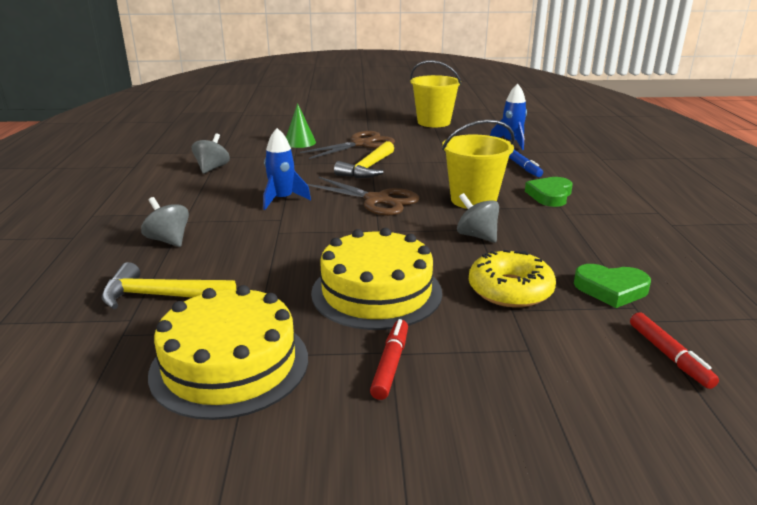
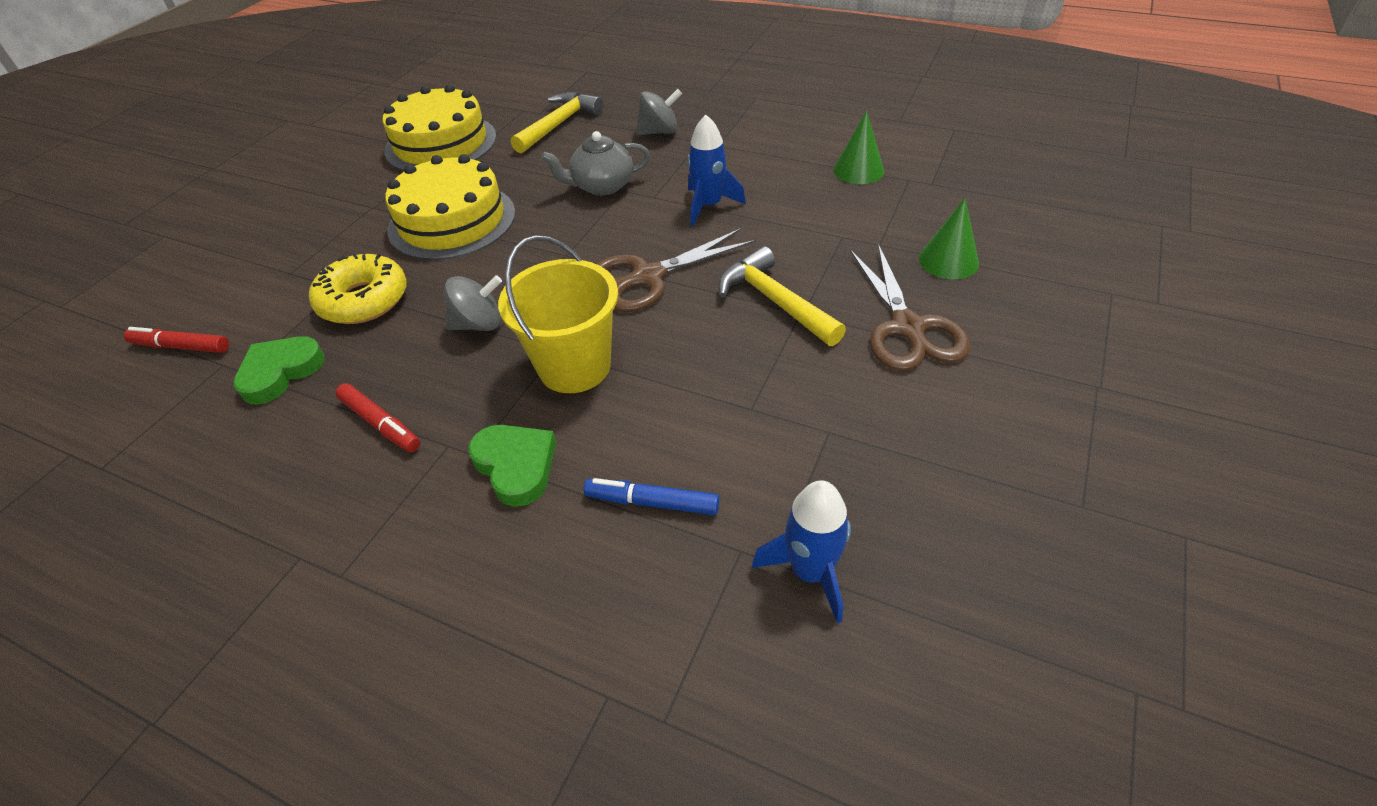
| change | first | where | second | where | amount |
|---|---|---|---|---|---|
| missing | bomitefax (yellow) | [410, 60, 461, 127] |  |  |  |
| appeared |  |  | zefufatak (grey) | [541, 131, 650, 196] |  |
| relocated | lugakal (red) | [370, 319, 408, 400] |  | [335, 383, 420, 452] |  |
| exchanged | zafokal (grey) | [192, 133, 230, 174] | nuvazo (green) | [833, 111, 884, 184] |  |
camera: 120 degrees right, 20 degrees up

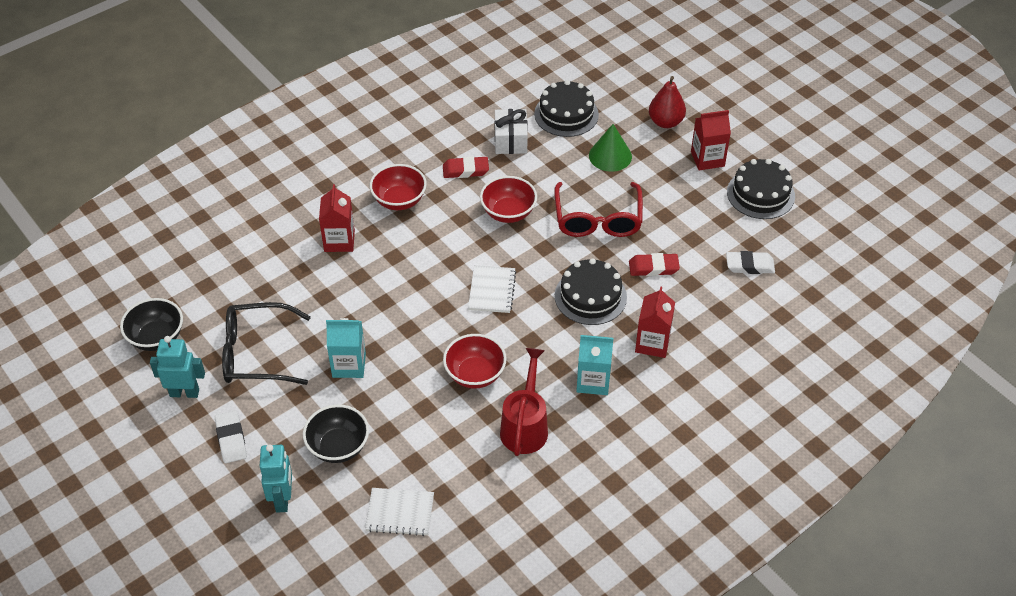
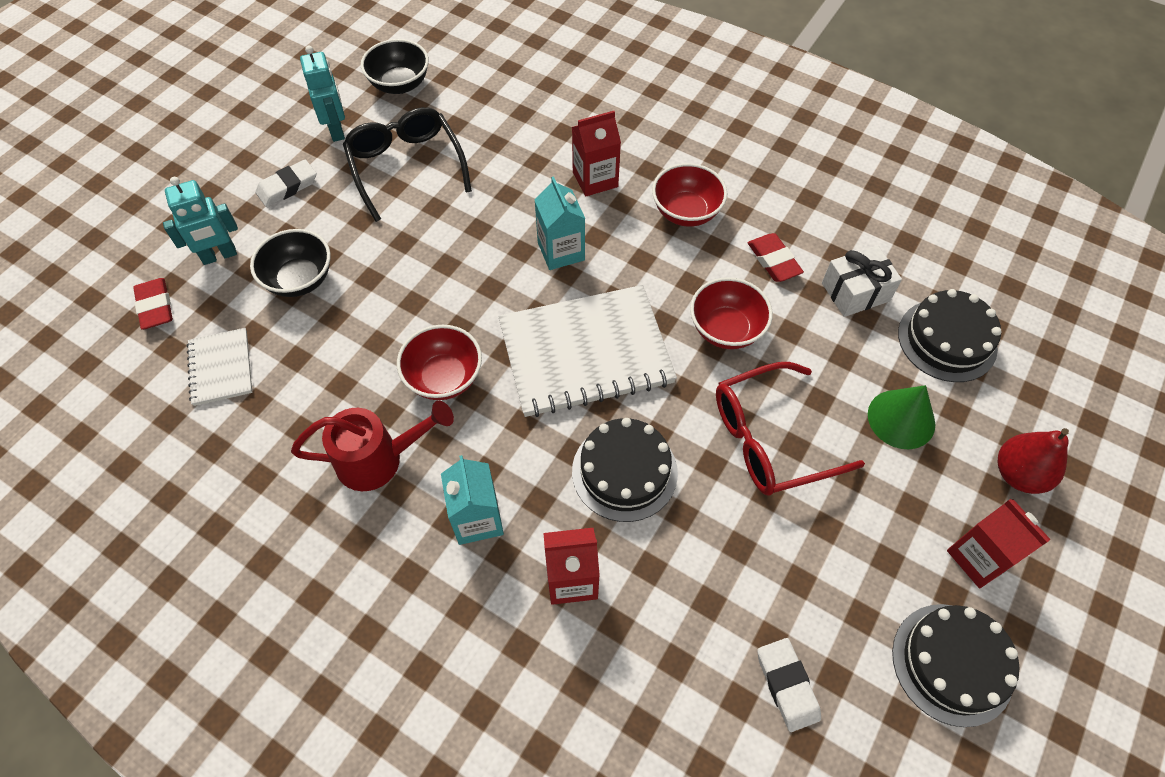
| change | first | where | second | where | amount |
|---|---|---|---|---|---|
| relocated | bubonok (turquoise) | [326, 318, 366, 378] |  | [535, 176, 585, 270] |  |
| relocated | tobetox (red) | [629, 253, 680, 276] |  | [133, 278, 173, 330] |  |
| size | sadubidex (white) | [468, 265, 516, 313] |  | [498, 285, 677, 417] | x2.02 |
camera: 70 degrees right, 10 degrees up

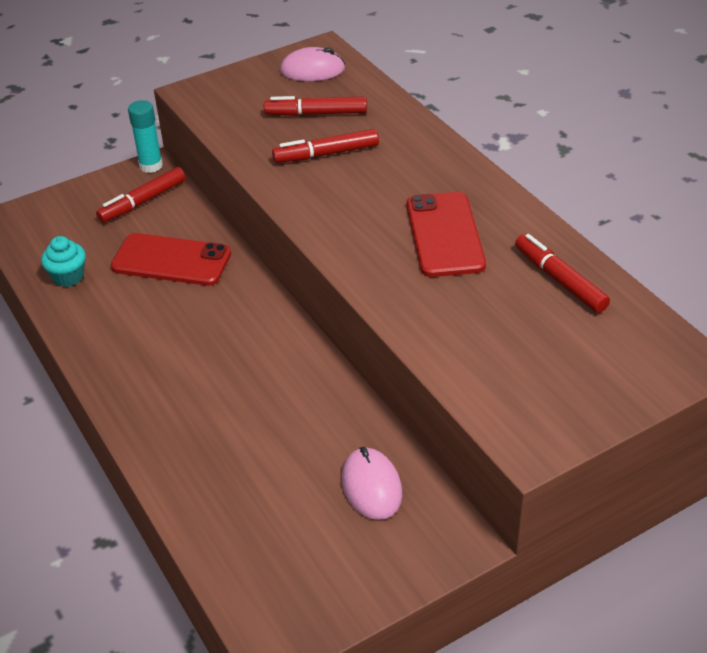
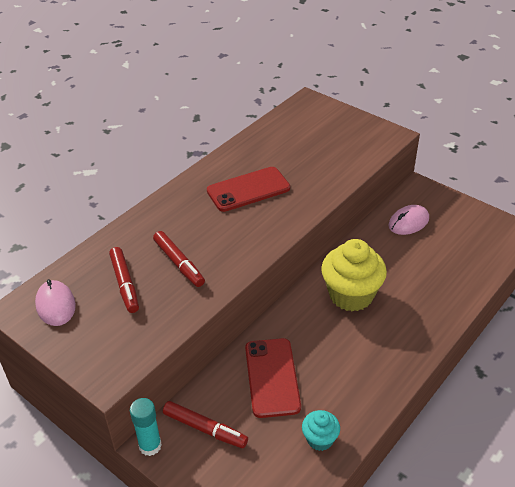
| change | first | where | second | where | amount |
|---|---|---|---|---|---|
| missing | lugakal (red) | [515, 234, 610, 313] |  |  |  |
| appeared |  |  | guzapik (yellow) | [321, 239, 387, 312] |  |
camera: 110 degrees left, 0 degrees up

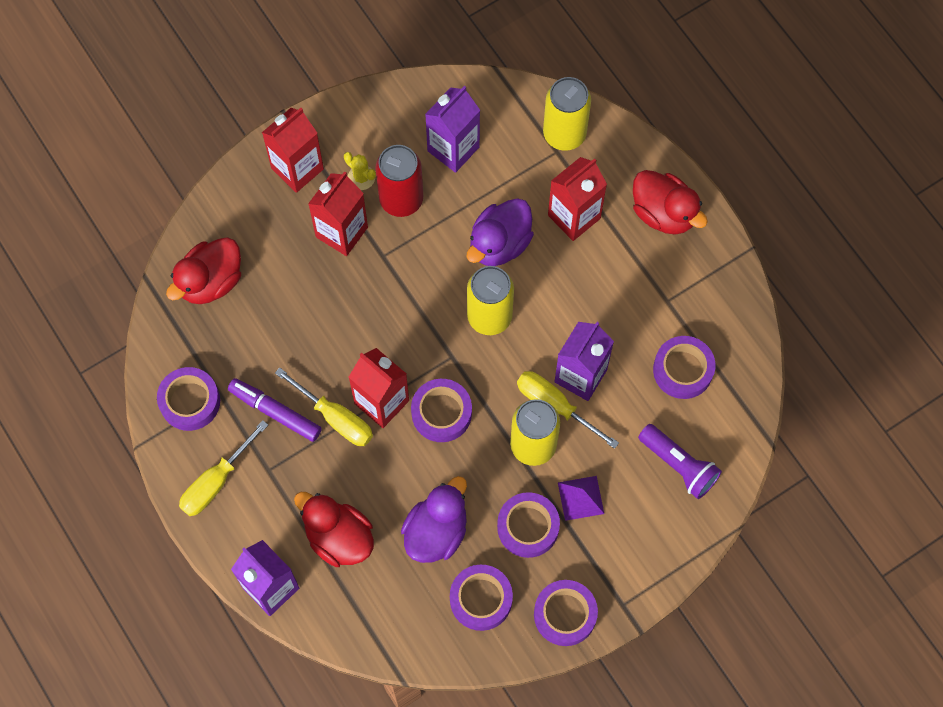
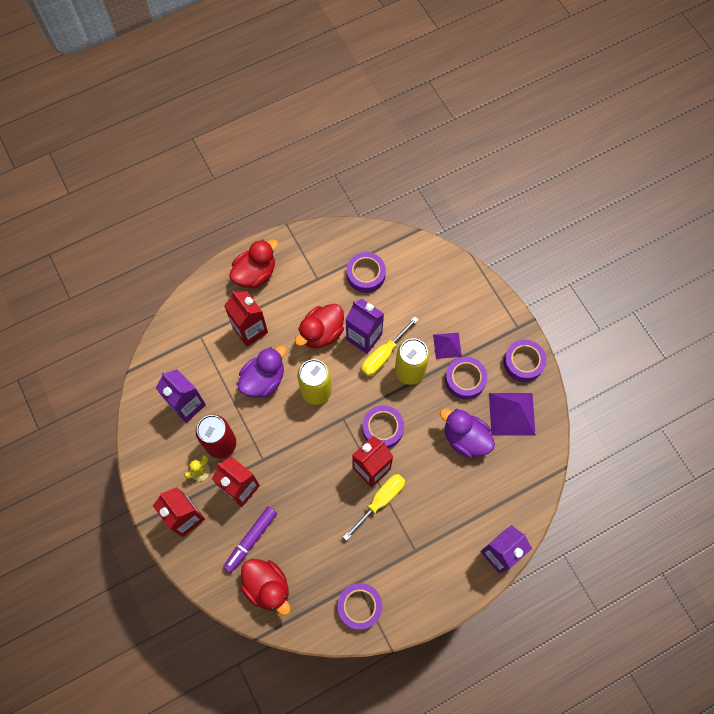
| change | first | where | second | where | amount |
|---|---|---|---|---|---|
| missing | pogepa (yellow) | [179, 420, 268, 516] |  |  |  |
| missing | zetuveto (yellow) | [543, 77, 591, 151] |  |  |  |
| missing | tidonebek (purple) | [638, 424, 722, 499] |  |  |  |
| relocated | lugakal (purple) | [228, 378, 322, 442] |  | [223, 506, 277, 573] |  |
| relocated | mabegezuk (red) | [294, 492, 374, 567] |  | [295, 304, 344, 349] |  |
| exchanged | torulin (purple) | [450, 565, 513, 631] | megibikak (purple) | [489, 393, 536, 436] |  |
| spun | mabegezuk (purple) | [467, 198, 534, 266] |  | [238, 345, 287, 398] | 90 degrees counterclockwise |
camera: 85 degrees left, 0 degrees up

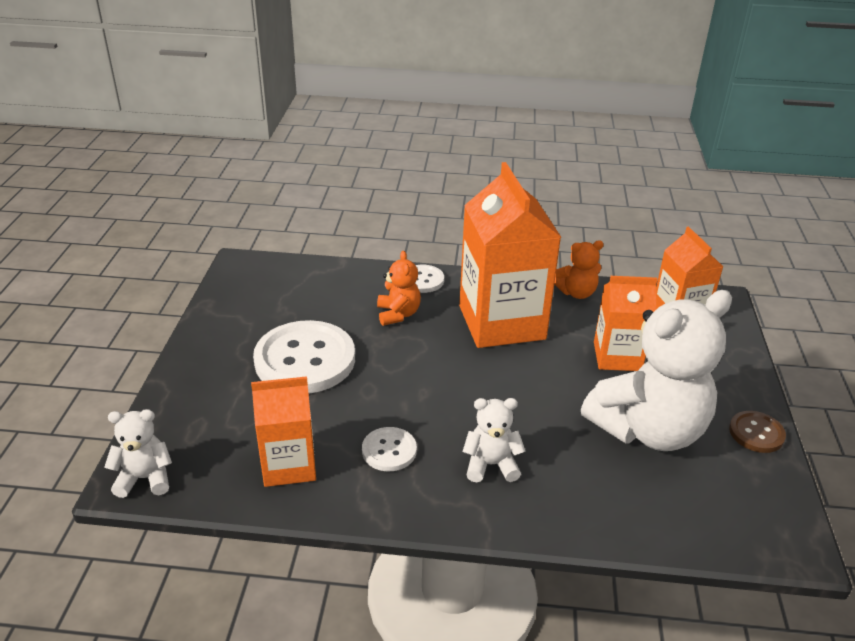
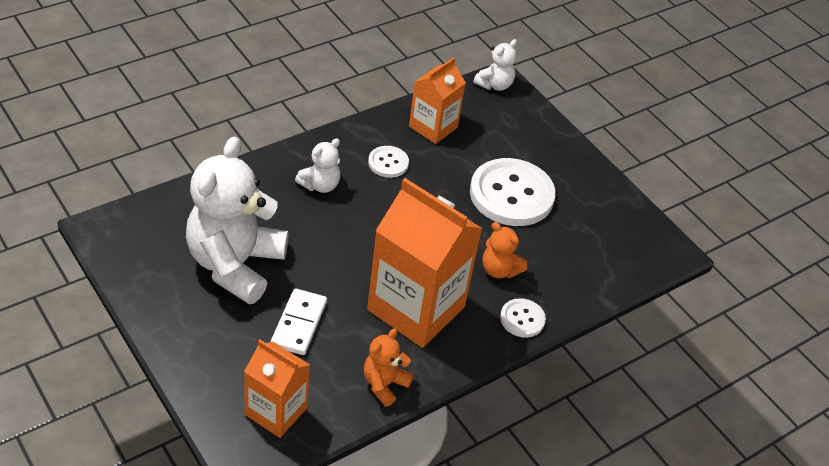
| change | first | where | second | where | amount |
|---|---|---|---|---|---|
| missing | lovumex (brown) | [729, 411, 786, 453] |  |  |  |
| exchanged | bubonok (orange) | [594, 276, 657, 371] | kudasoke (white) | [271, 288, 327, 355] |  |
camera: 135 degrees right, 10 degrees up

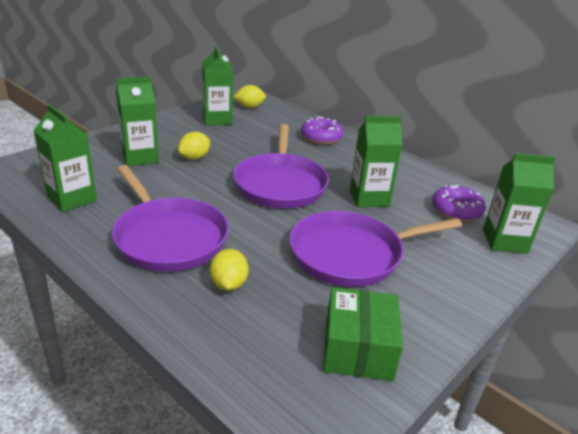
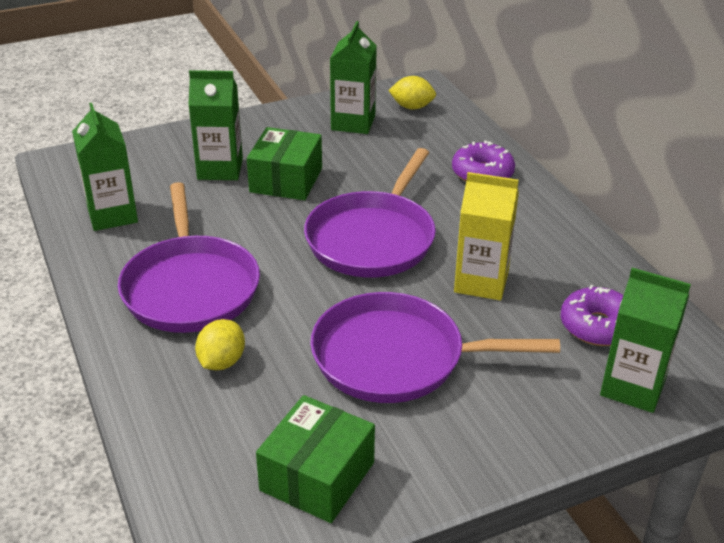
| change | first | where | second | where | amount |
|---|---|---|---|---|---|
| exchanged | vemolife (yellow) | [178, 132, 210, 160] | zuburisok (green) | [247, 127, 322, 200] |  |
| colour | bubonok (green) | [350, 116, 403, 207] | bubonok (yellow) | [454, 172, 519, 300] |  |
camera: 25 degrees right, 5 degrees up

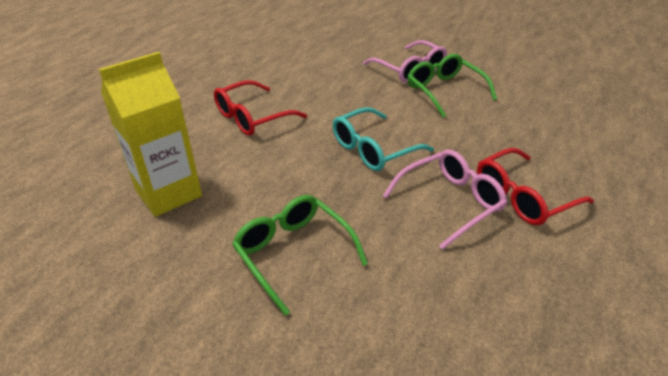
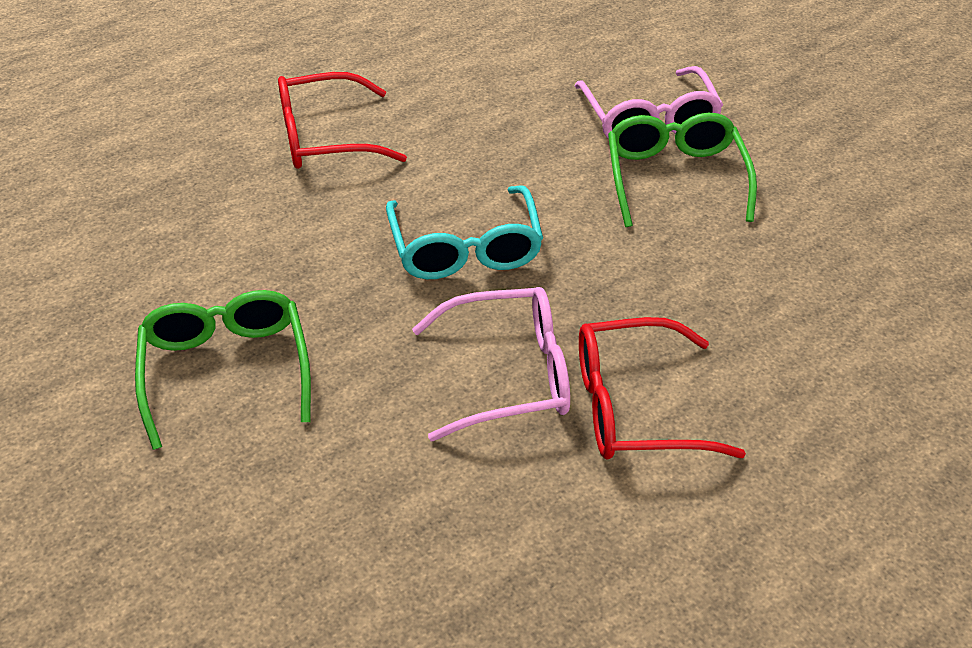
| change | first | where | second | where | amount |
|---|---|---|---|---|---|
| missing | bubonok (yellow) | [99, 52, 202, 217] |  |  |  |
| spun | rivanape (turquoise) | [333, 107, 434, 171] |  | [386, 185, 543, 279] | 90 degrees counterclockwise |
camera: 25 degrees right, 5 degrees up

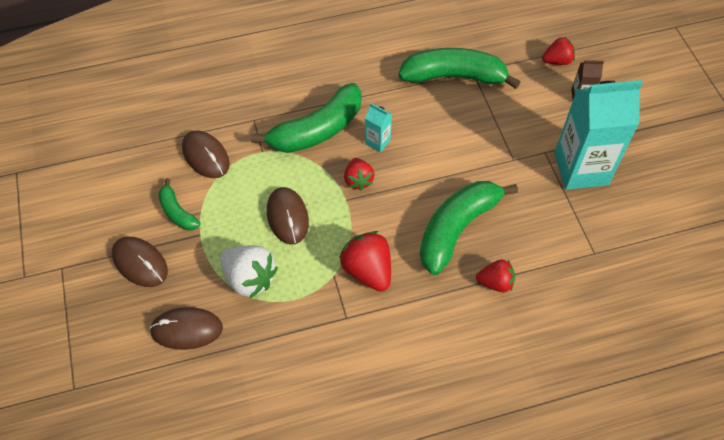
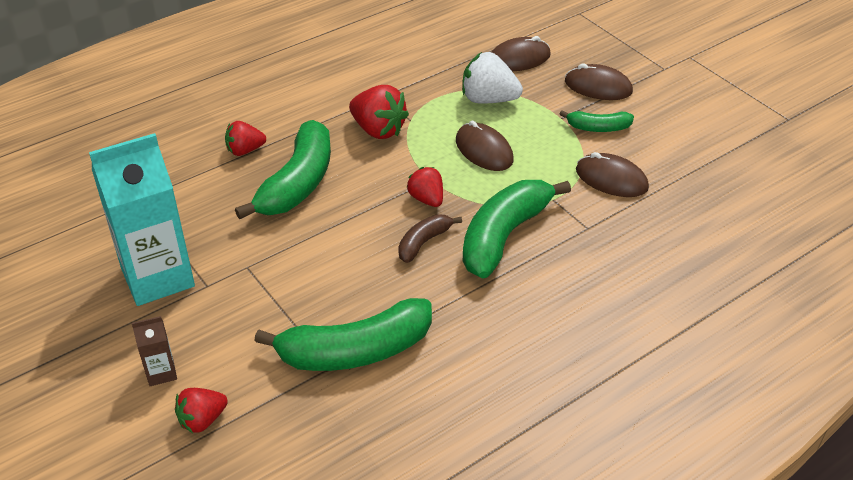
| change | first | where | second | where | amount |
|---|---|---|---|---|---|
| exchanged | bubonok (turquoise) | [365, 103, 392, 152] | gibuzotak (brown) | [398, 214, 462, 263] |  |
| spun | gibuzotak (green) | [158, 178, 200, 230] |  | [560, 110, 634, 132] | 150 degrees clockwise |
camera: 160 degrees right, 15 degrees down

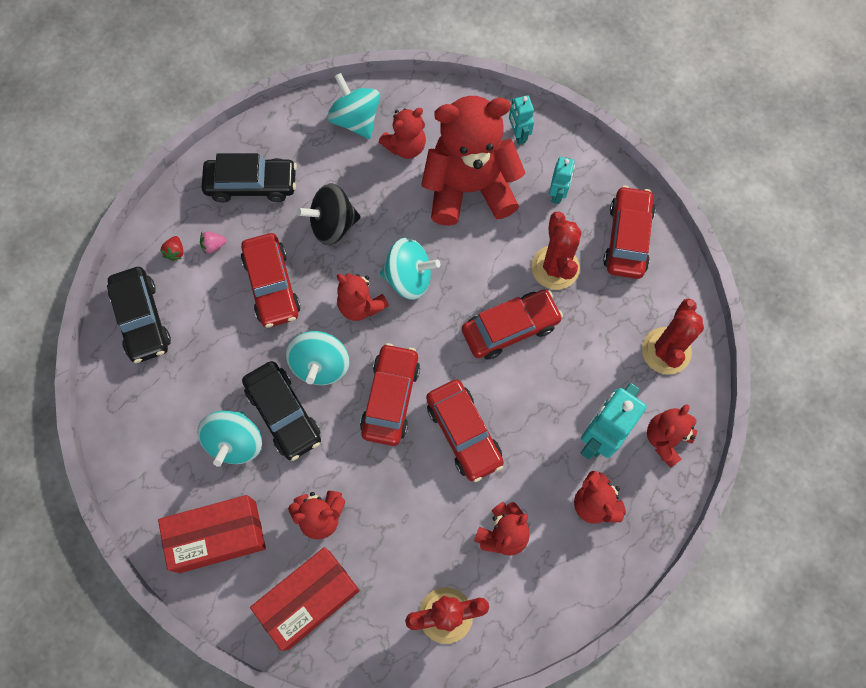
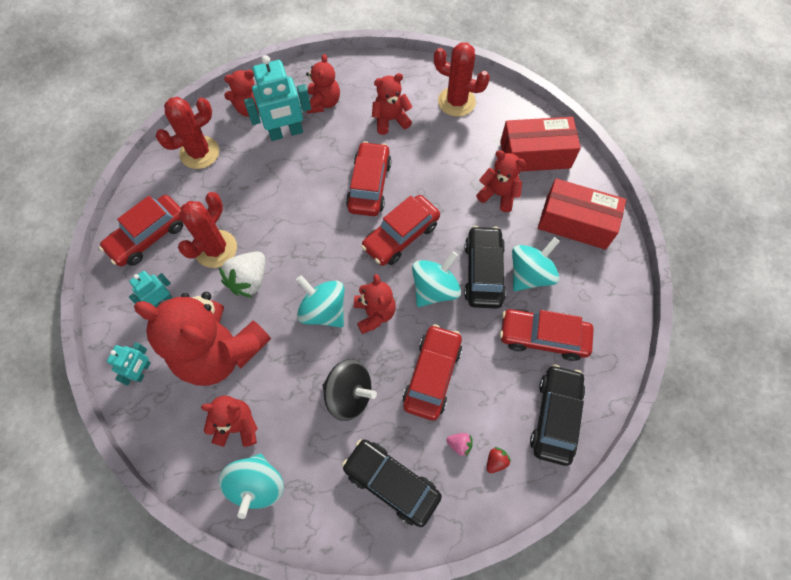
| change | first | where | second | where | amount |
|---|---|---|---|---|---|
| appeared |  |  | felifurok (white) | [219, 251, 265, 298] |  |
| relocated | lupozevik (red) | [462, 290, 563, 360] |  | [500, 309, 594, 361] |  |
camera: 145 degrees left, 5 degrees down

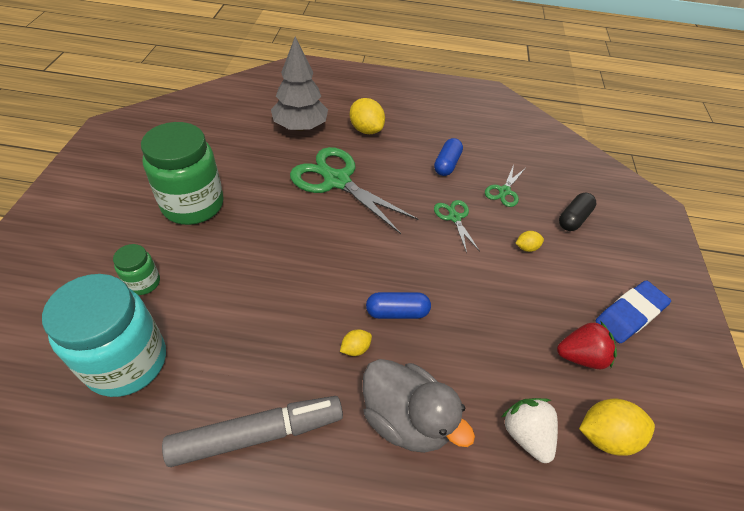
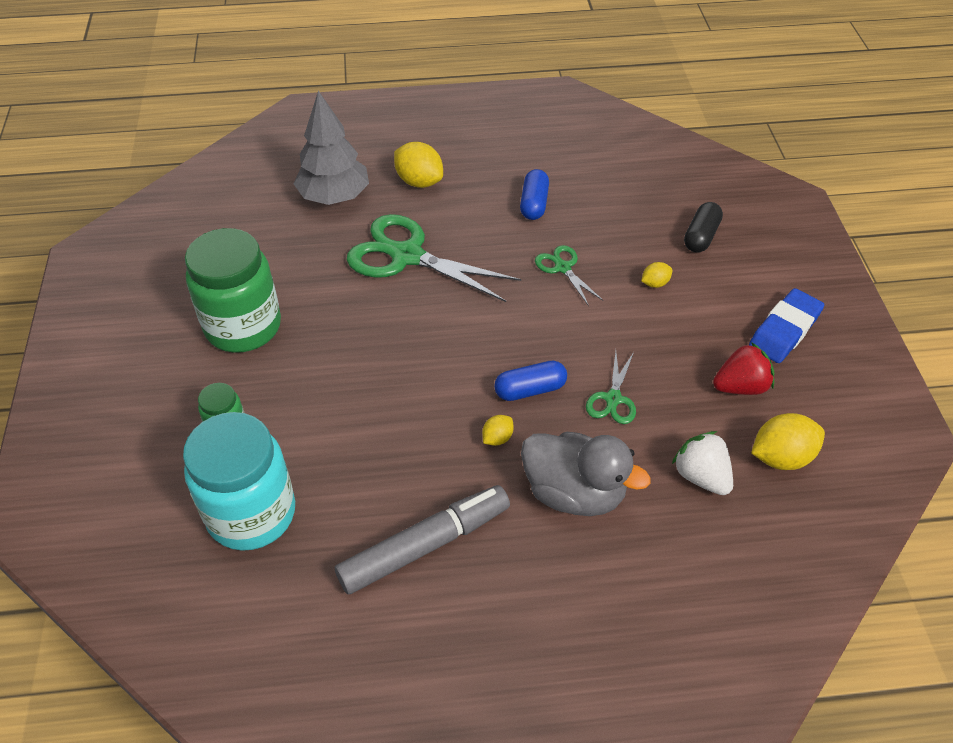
| change | first | where | second | where | amount |
|---|---|---|---|---|---|
| relocated | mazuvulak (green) | [485, 165, 525, 207] |  | [586, 351, 636, 424] |  |
camera: 10 degrees left, 0 degrees up

